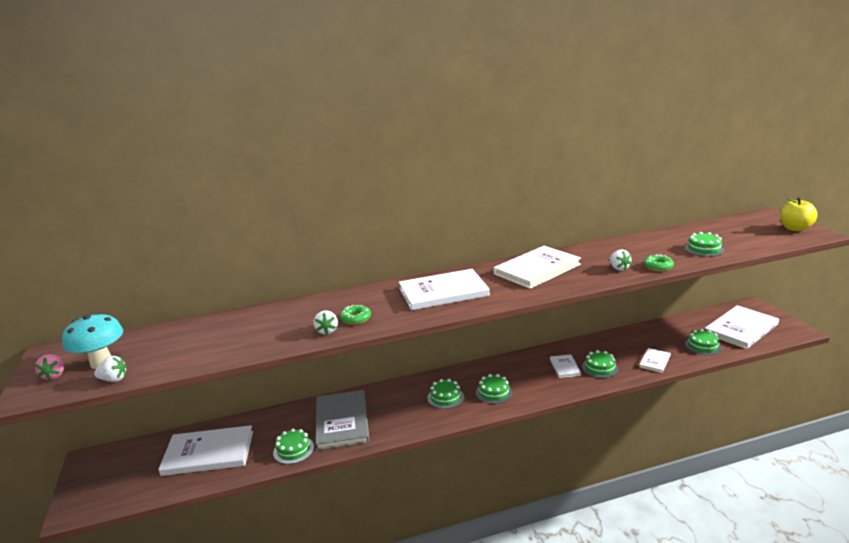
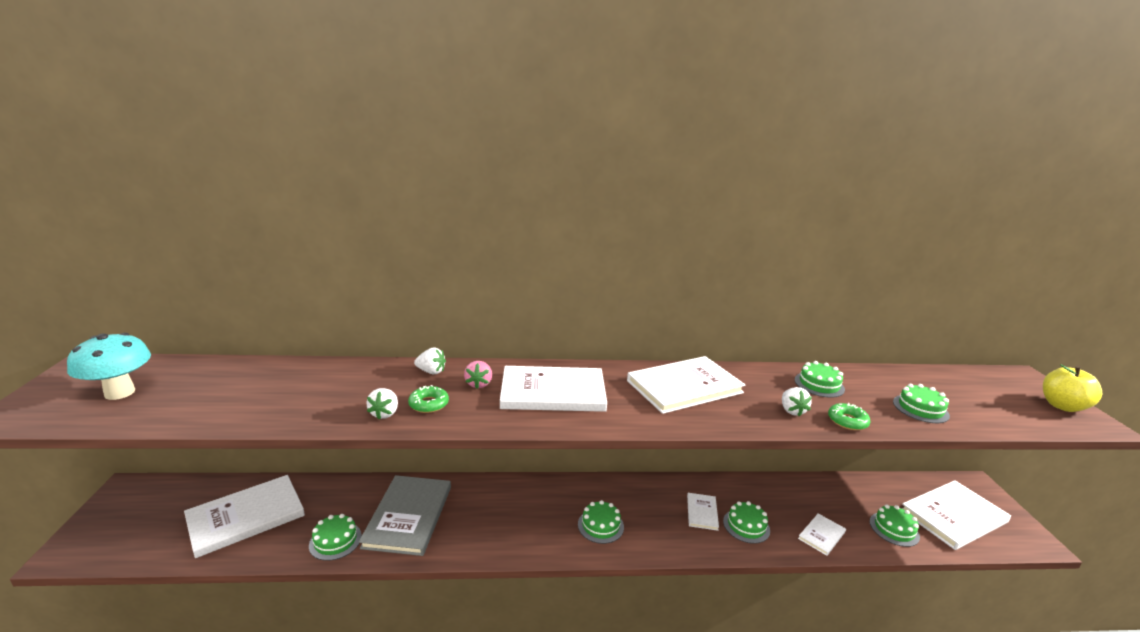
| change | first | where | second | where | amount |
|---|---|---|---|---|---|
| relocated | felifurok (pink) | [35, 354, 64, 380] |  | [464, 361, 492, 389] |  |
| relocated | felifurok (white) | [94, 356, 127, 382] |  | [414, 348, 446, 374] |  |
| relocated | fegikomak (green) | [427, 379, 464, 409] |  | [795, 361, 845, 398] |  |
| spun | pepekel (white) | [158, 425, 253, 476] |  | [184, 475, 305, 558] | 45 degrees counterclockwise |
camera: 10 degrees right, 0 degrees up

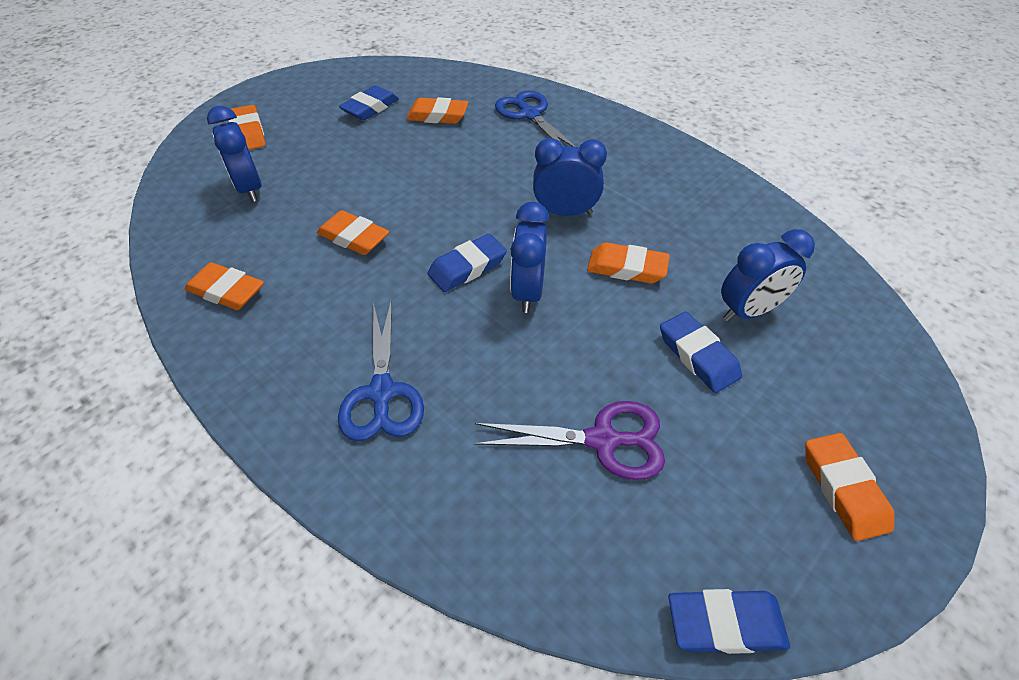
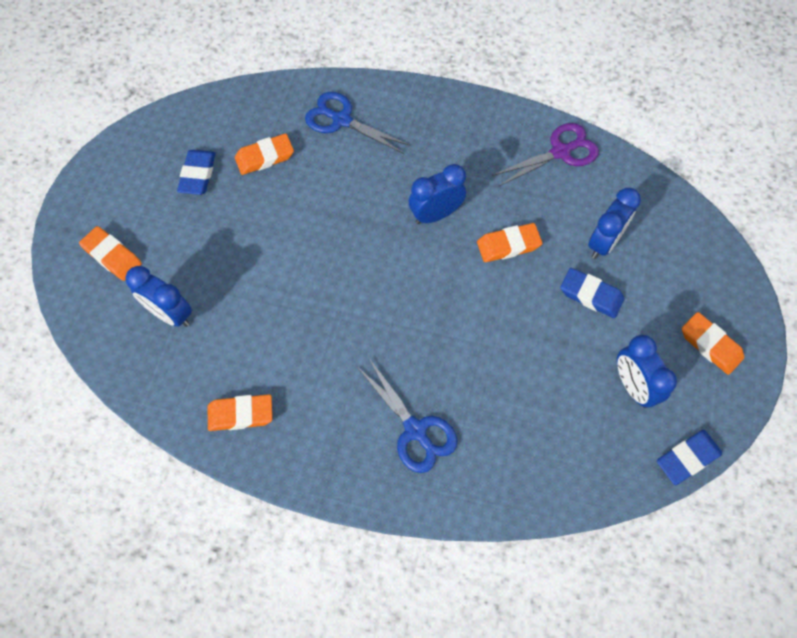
| change | first | where | second | where | amount |
|---|---|---|---|---|---|
| missing | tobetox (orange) | [317, 210, 389, 255] |  |  |  |
| missing | tobetox (blue) | [427, 234, 507, 292] |  |  |  |
| relocated | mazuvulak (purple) | [473, 401, 665, 480] |  | [492, 123, 599, 186] |  |
| relocated | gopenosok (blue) | [510, 202, 549, 313] |  | [617, 335, 677, 408] |  |
camera: 30 degrees left, 15 degrees up

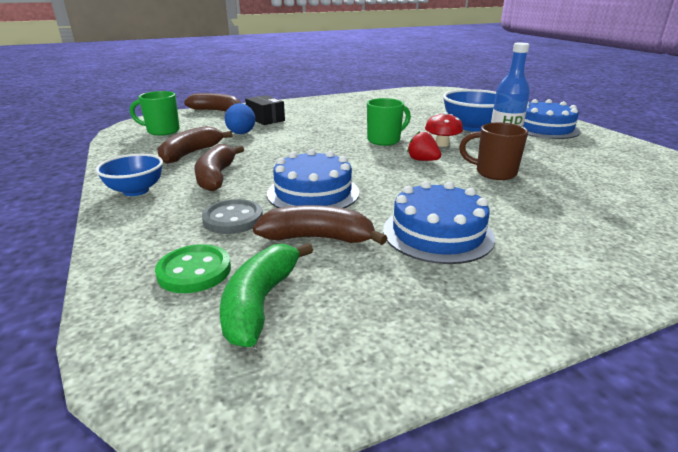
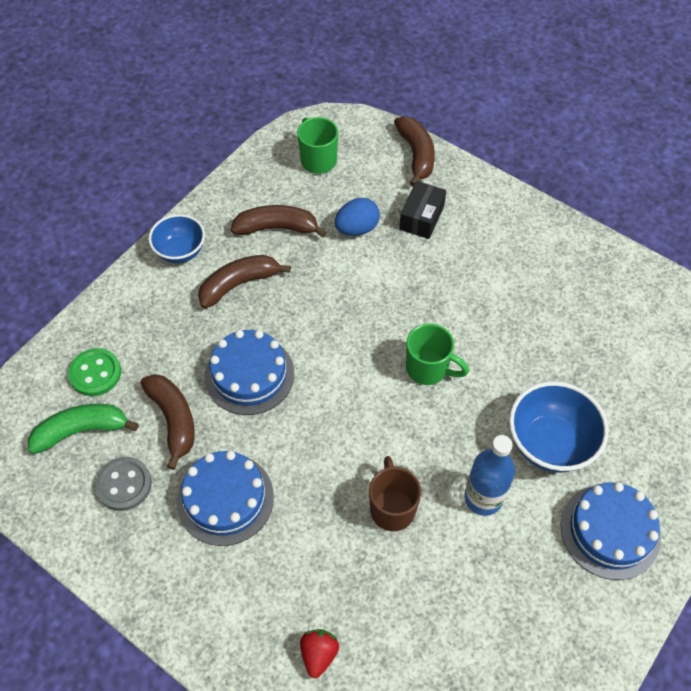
| change | first | where | second | where | amount |
|---|---|---|---|---|---|
| missing | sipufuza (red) | [425, 112, 463, 147] |  |  |  |
| relocated | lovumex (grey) | [202, 199, 263, 234] |  | [95, 457, 152, 511] |  |
| relocated | felifurok (red) | [407, 131, 441, 161] |  | [300, 629, 339, 678] |  |
camera: 60 degrees right, 30 degrees up

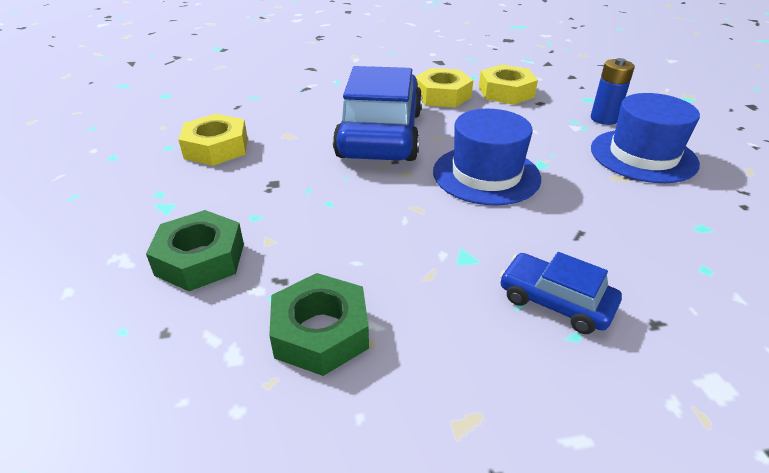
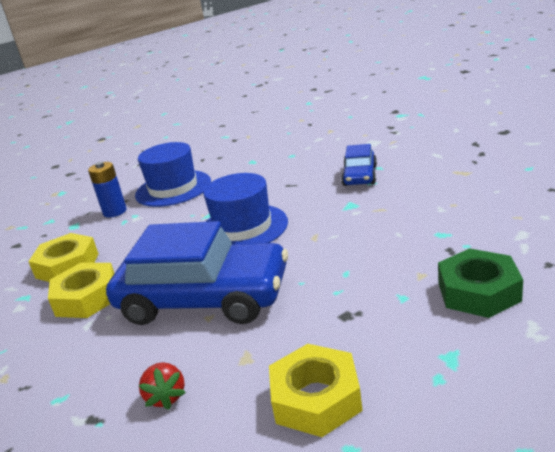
| change | first | where | second | where | amount |
|---|---|---|---|---|---|
| missing | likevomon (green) | [269, 273, 369, 376] |  |  |  |
| appeared |  |  | felifurok (red) | [139, 362, 186, 410] |  |
| spun | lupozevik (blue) | [333, 66, 422, 161] |  | [106, 221, 288, 325] | 150 degrees counterclockwise |
camera: 110 degrees left, 10 degrees down

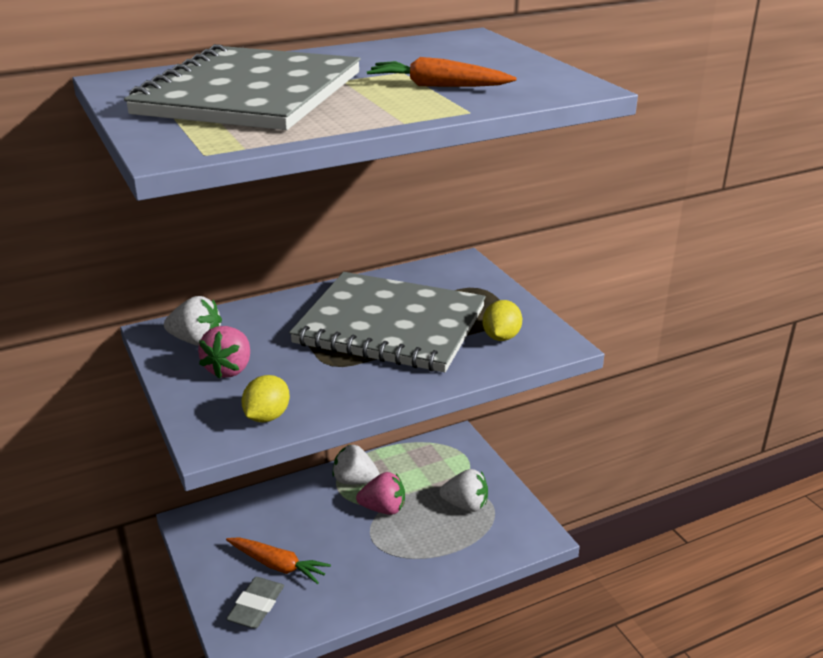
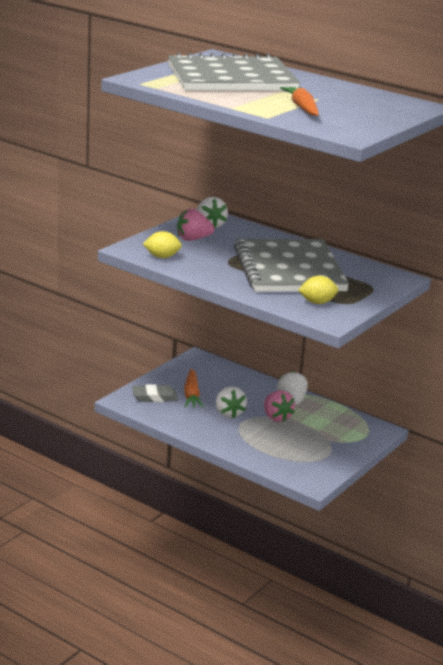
| change | first | where | second | where | amount |
|---|---|---|---|---|---|
| relocated | felifurok (white) | [439, 469, 488, 512] |  | [216, 387, 247, 418] |  |
camera: 60 degrees right, 5 degrees down

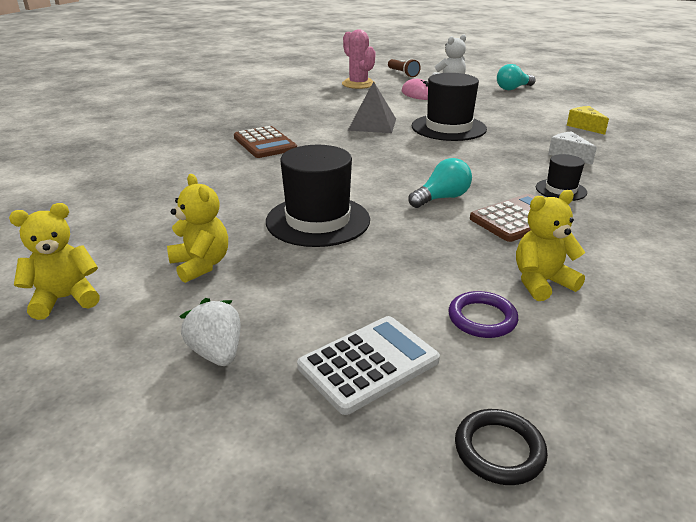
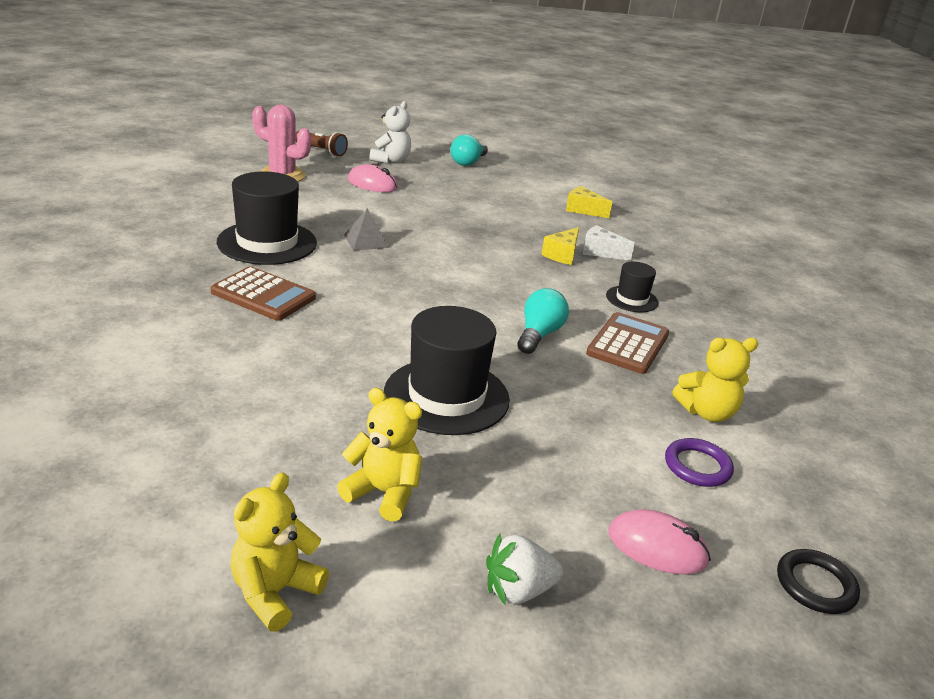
| change | first | where | second | where | amount |
|---|---|---|---|---|---|
| appeared |  |  | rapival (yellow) | [541, 227, 579, 265] |  |
| relocated | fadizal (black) | [412, 73, 487, 141] |  | [217, 171, 317, 265] |  |
| exchanged | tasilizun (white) | [297, 316, 440, 415] | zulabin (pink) | [608, 509, 711, 574] |  |
| spun | felifurok (white) | [179, 298, 240, 366] |  | [486, 534, 563, 605] | 45 degrees counterclockwise |
| spun | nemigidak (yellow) | [516, 190, 585, 301] |  | [672, 338, 758, 422] | 135 degrees counterclockwise |
| size | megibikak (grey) | [348, 81, 396, 133] |  | [344, 208, 389, 251] | x0.65 |
camera: 35 degrees left, 0 degrees up

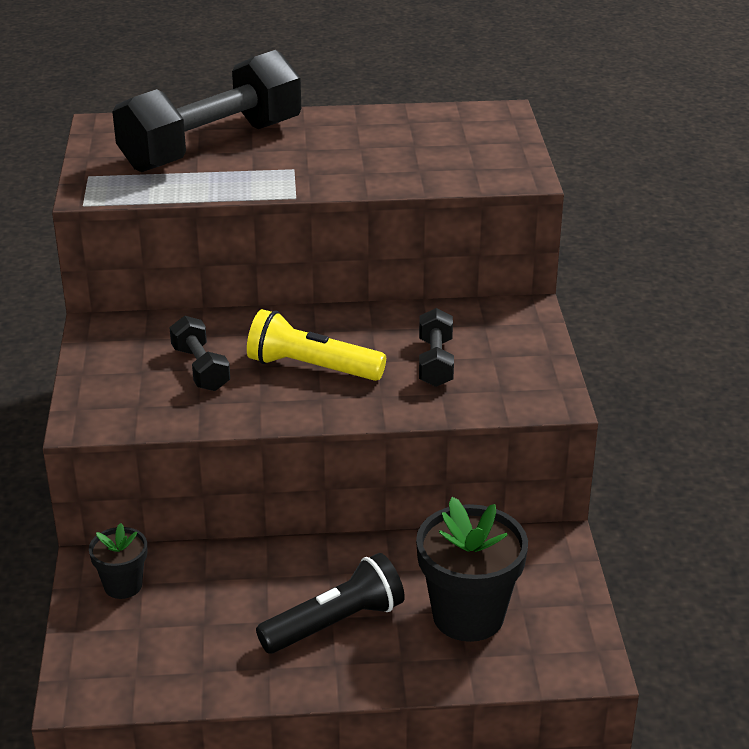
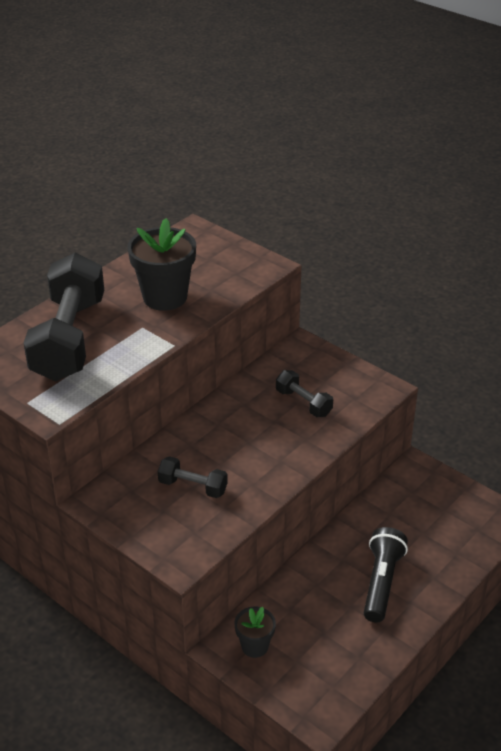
| change | first | where | second | where | amount |
|---|---|---|---|---|---|
| missing | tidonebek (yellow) | [247, 309, 386, 381] |  |  |  |
| relocated | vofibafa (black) | [416, 497, 528, 642] |  | [127, 218, 196, 311] |  |
camera: 45 degrees left, 5 degrees up

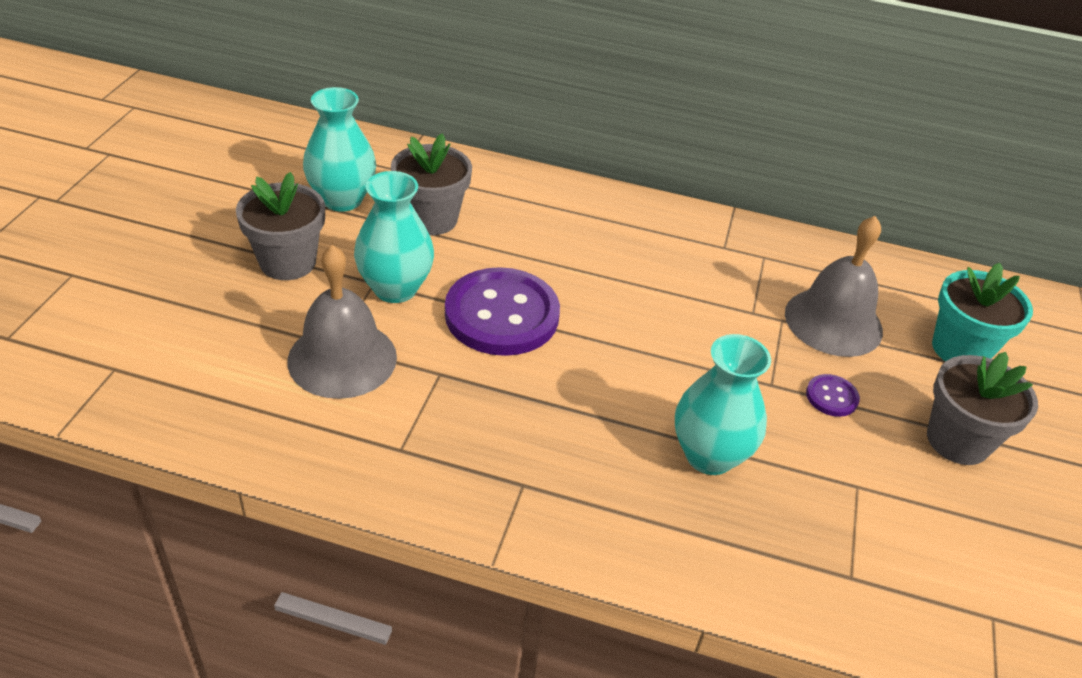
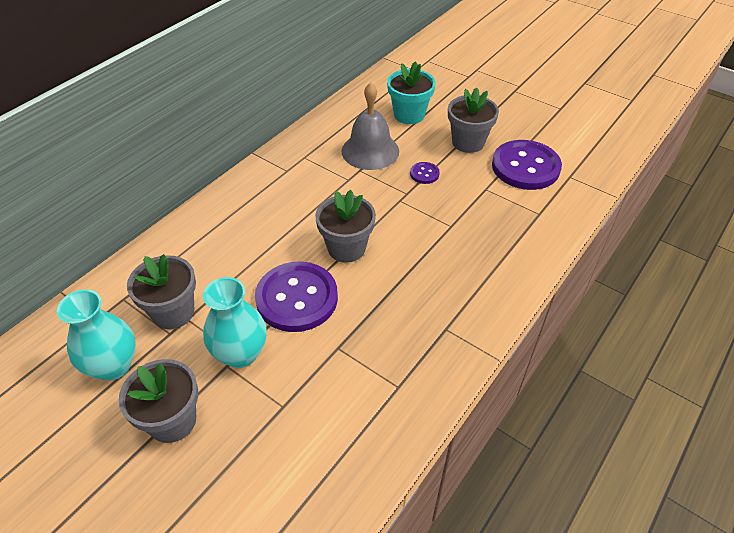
| change | first | where | second | where | amount |
|---|---|---|---|---|---|
| missing | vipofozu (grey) | [287, 245, 397, 399] |  |  |  |
| missing | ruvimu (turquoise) | [675, 334, 771, 475] |  |  |  |
| appeared |  |  | vofibafa (grey) | [315, 190, 376, 263] |  |
| appeared |  |  | lovumex (purple) | [492, 140, 562, 190] |  |
camera: 65 degrees left, 5 degrees up

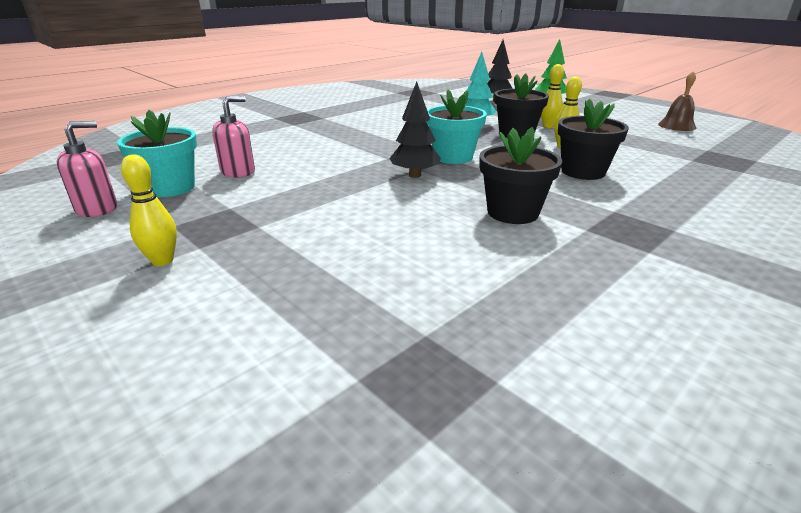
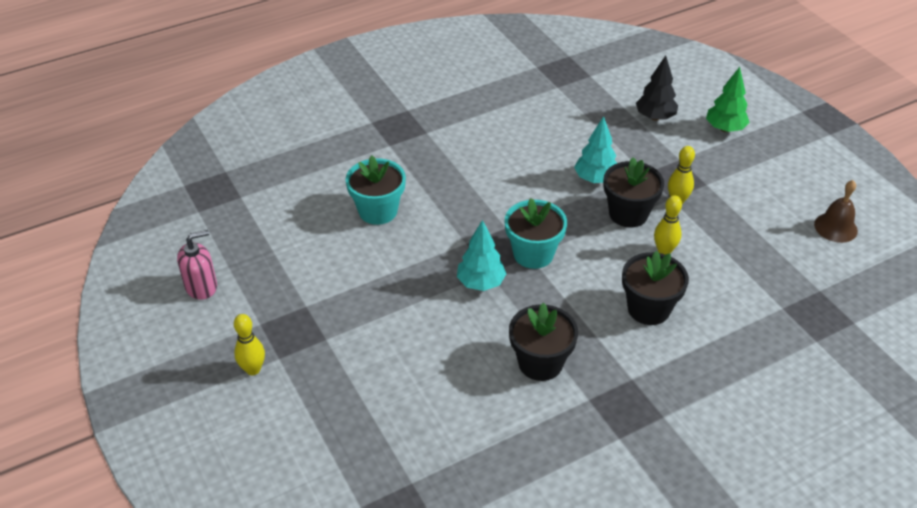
| change | first | where | second | where | amount |
|---|---|---|---|---|---|
| missing | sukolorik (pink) | [212, 96, 255, 178] |  |  |  |
| relocated | vofibafa (turquoise) | [117, 110, 197, 197] |  | [346, 155, 406, 225] |  |
| colour | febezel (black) | [390, 81, 441, 178] | febezel (turquoise) | [457, 220, 506, 291] |  |
camera: 15 degrees right, 15 degrees up

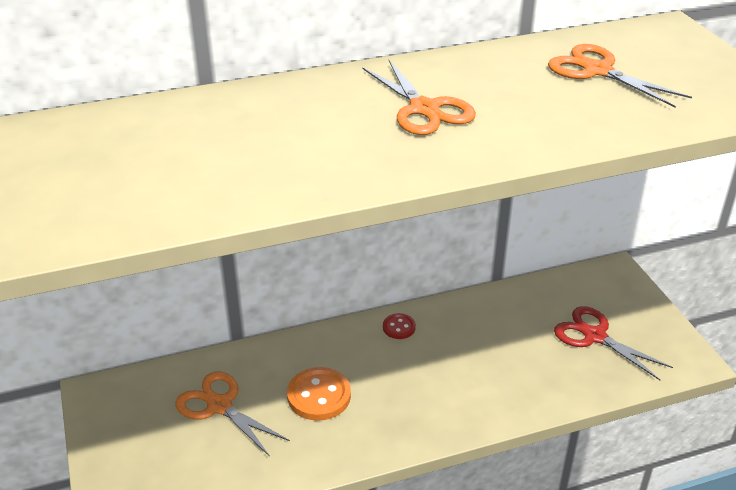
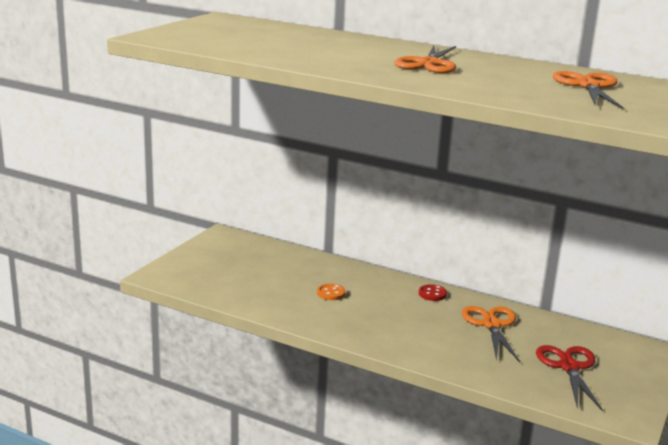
| change | first | where | second | where | amount |
|---|---|---|---|---|---|
| relocated | mazuvulak (orange) | [176, 372, 290, 457] |  | [462, 306, 520, 362] |  |
| size | lovumex (orange) | [287, 367, 351, 421] |  | [317, 284, 345, 300] | x0.56 |
camera: 45 degrees right, 15 degrees down

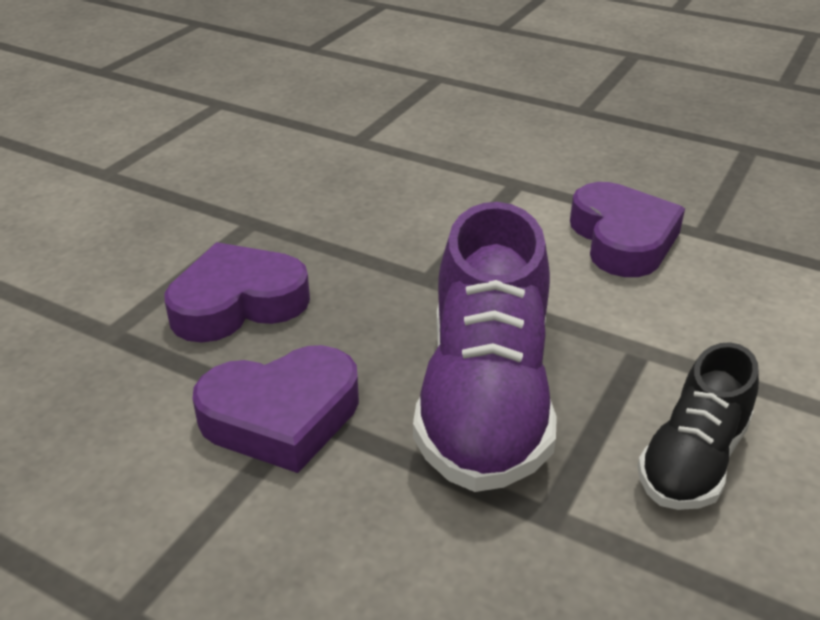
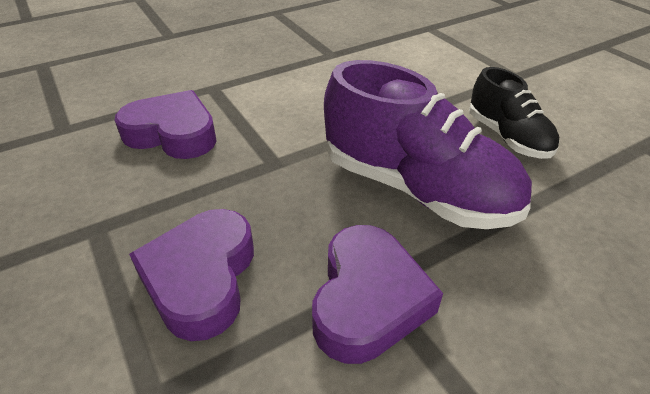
| change | first | where | second | where | amount |
|---|---|---|---|---|---|
| relocated | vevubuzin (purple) | [570, 182, 685, 277] |  | [115, 90, 217, 159] |  |
camera: 60 degrees left, 5 degrees up

